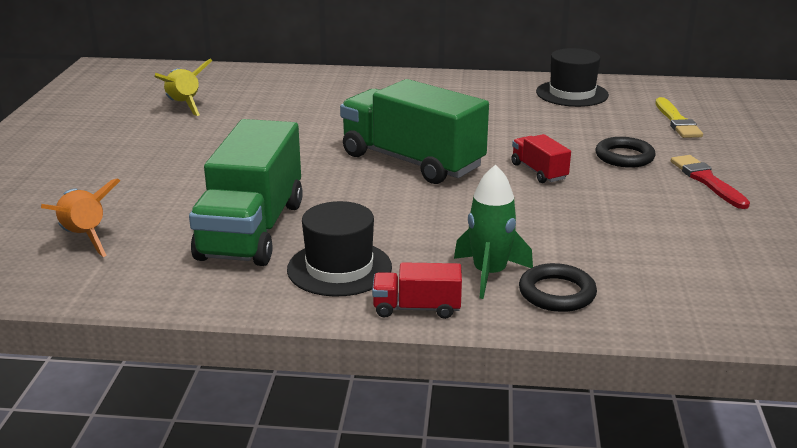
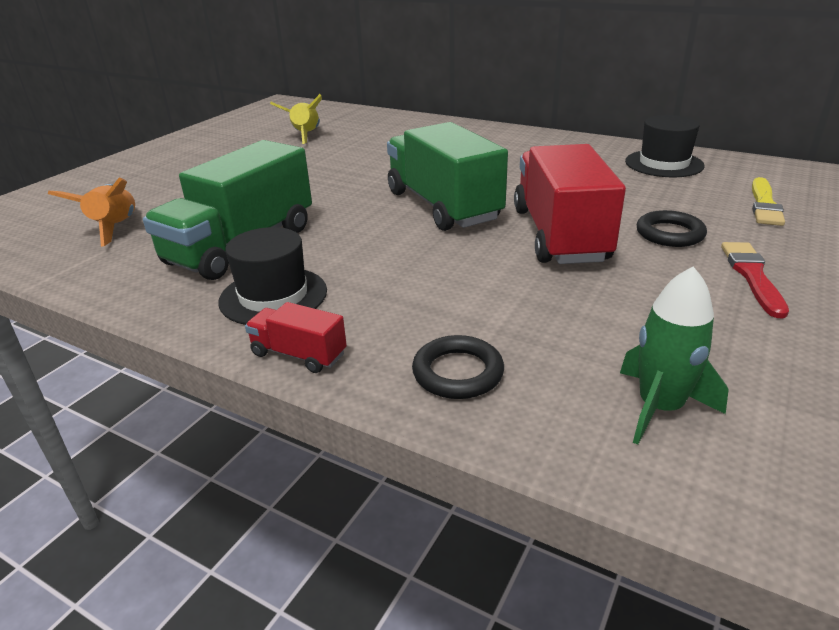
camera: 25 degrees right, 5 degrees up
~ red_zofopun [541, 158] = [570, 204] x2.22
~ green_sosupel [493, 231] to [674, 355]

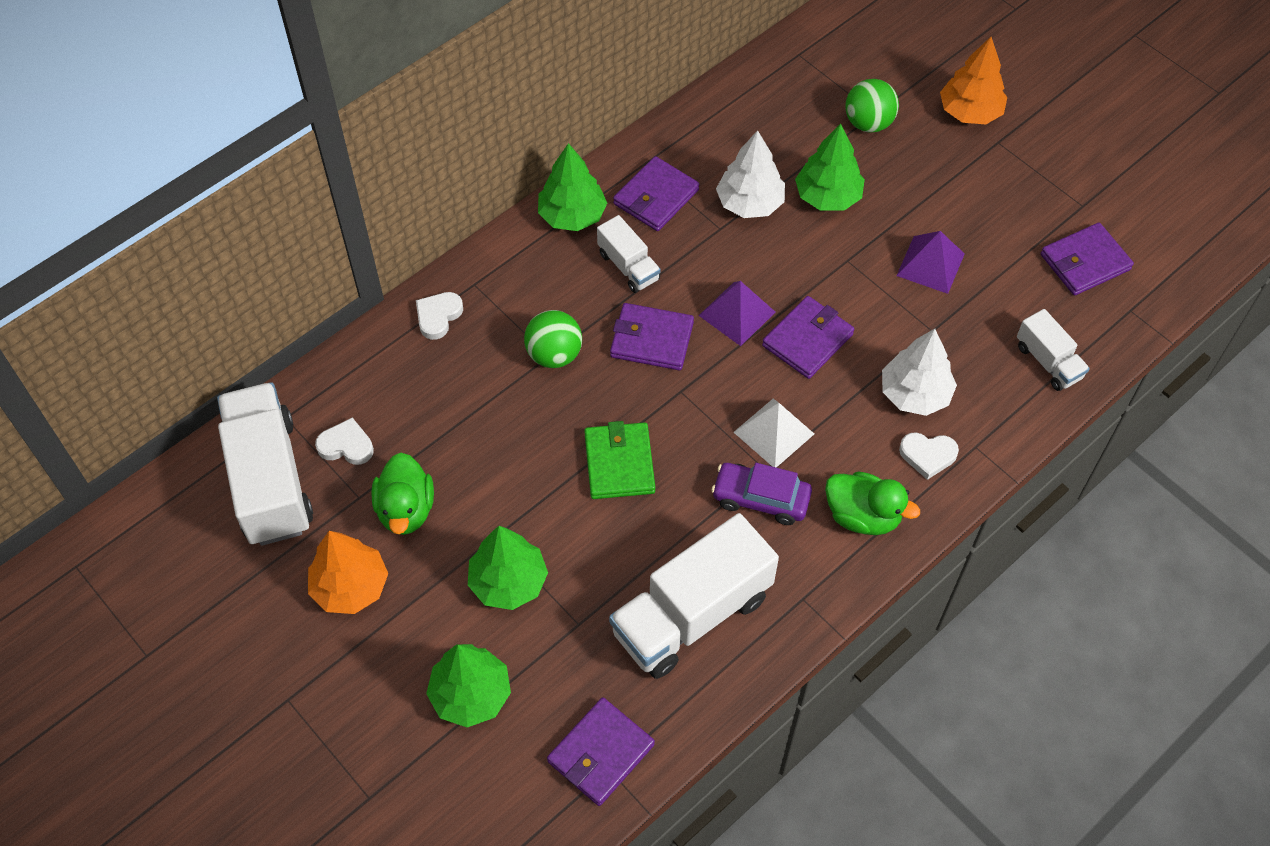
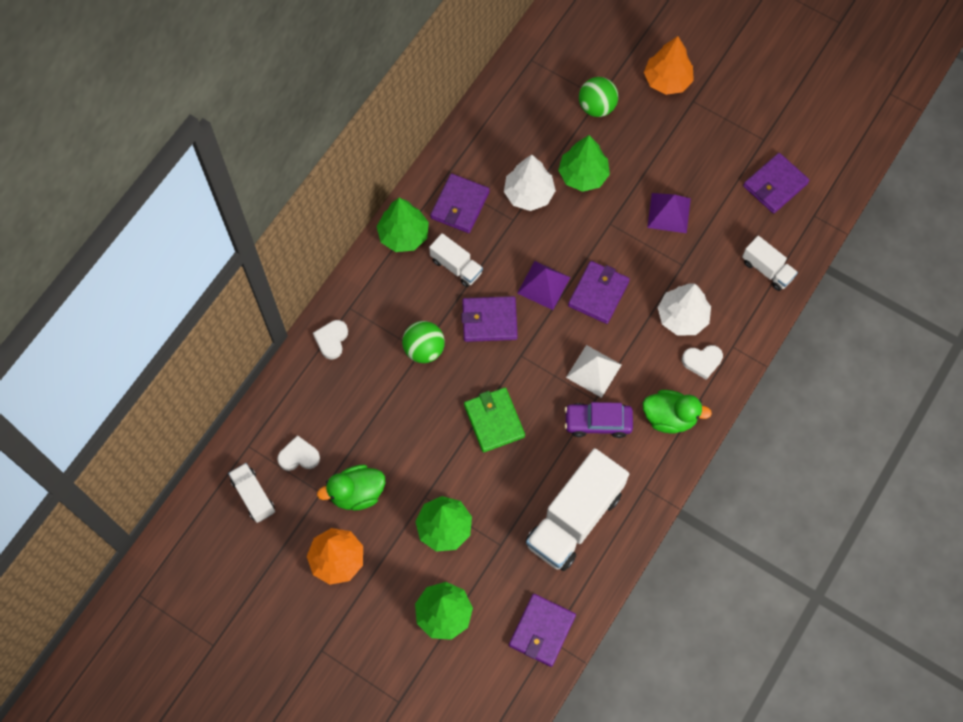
camera: 15 degrees left, 10 degrees up
~ white_zofopun [265, 464] = [251, 493] x0.51
~ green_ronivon [402, 494] = [351, 487] 90 degrees clockwise

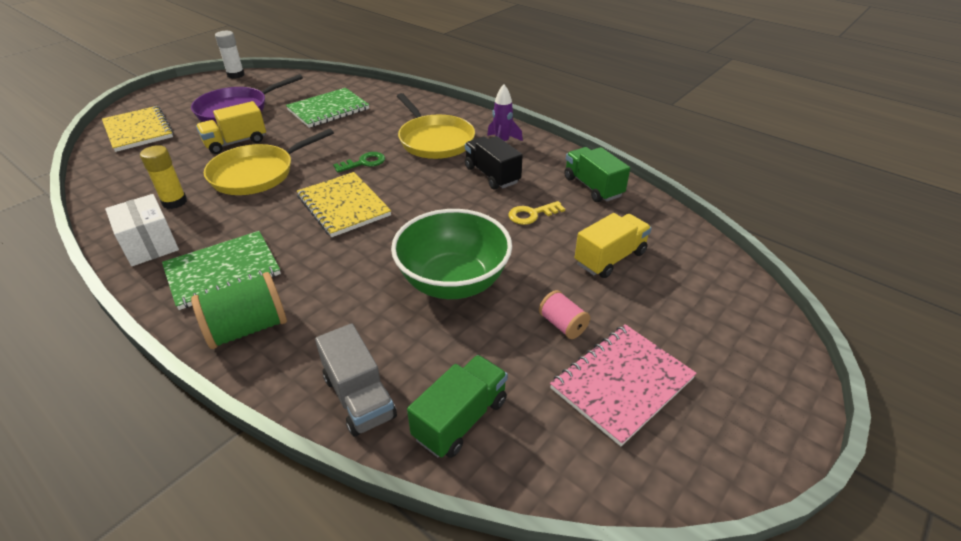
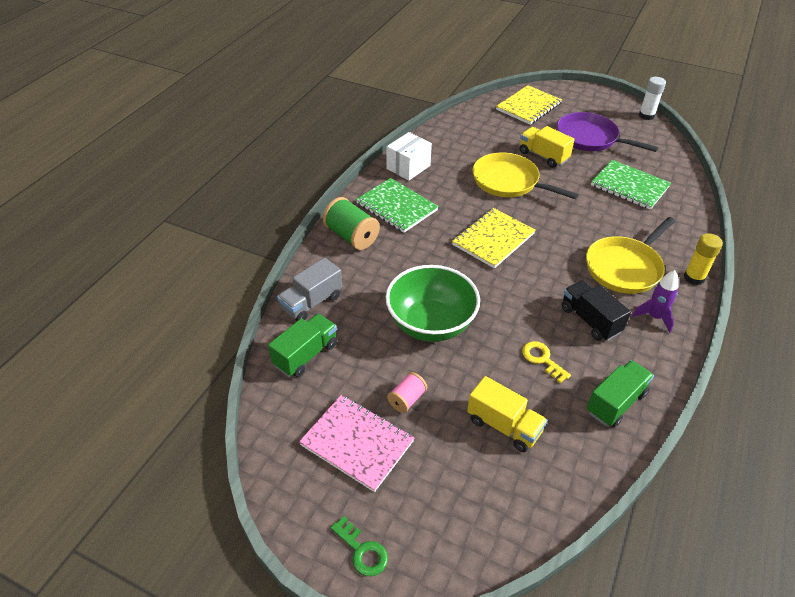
camera: 75 degrees right, 5 degrees up
~ black_zofopun [494, 163] = [596, 310] 75 degrees counterclockwise
~ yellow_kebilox [163, 177] to [703, 259]
~ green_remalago [359, 162] to [359, 546]
~ green_zofopun [457, 406] = [302, 345] 75 degrees counterclockwise

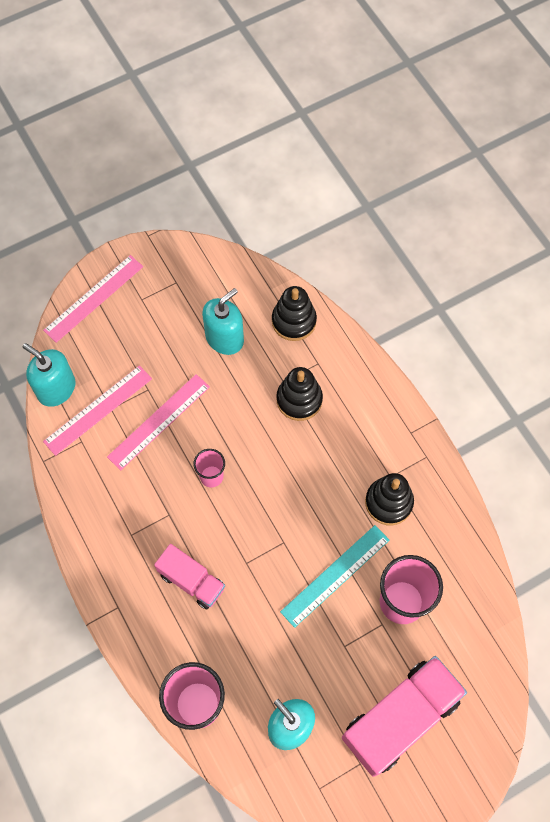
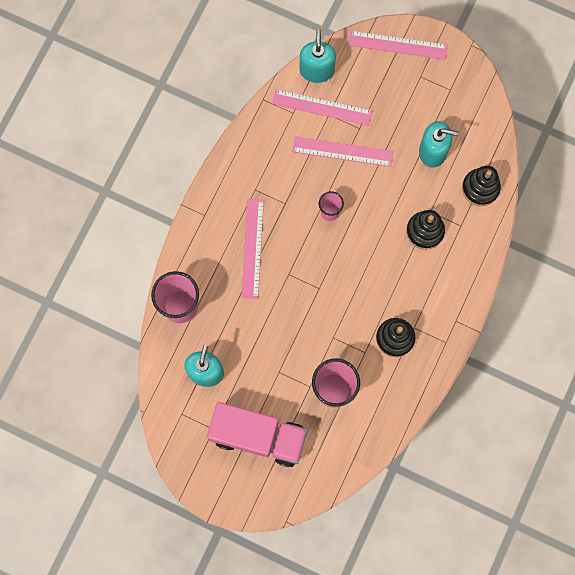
camera: 55 degrees right, 10 degrees up
- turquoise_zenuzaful [334, 576]
~ pink_zofopun [189, 576] to pink_zenuzaful [253, 249]

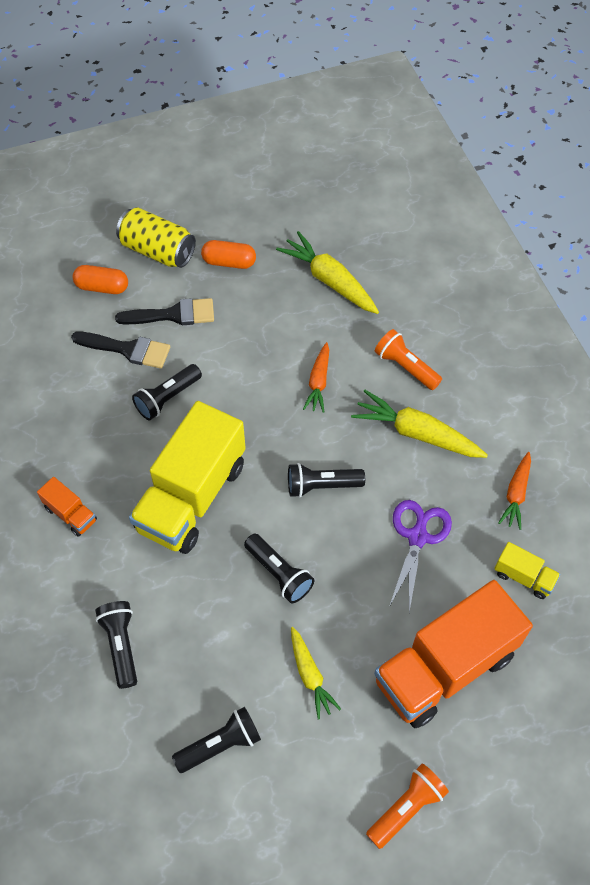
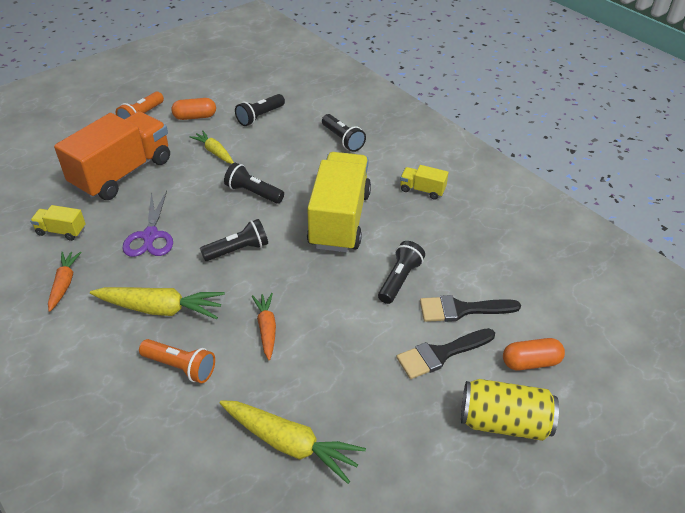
camera: 160 degrees right, 15 degrees down
~ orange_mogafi [228, 254] to [194, 109]
~ orange_zofopun [67, 507] to yellow_zofopun [424, 182]

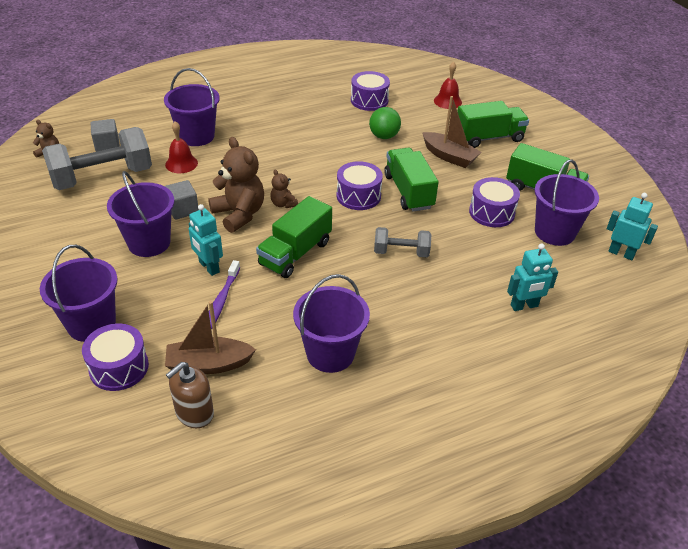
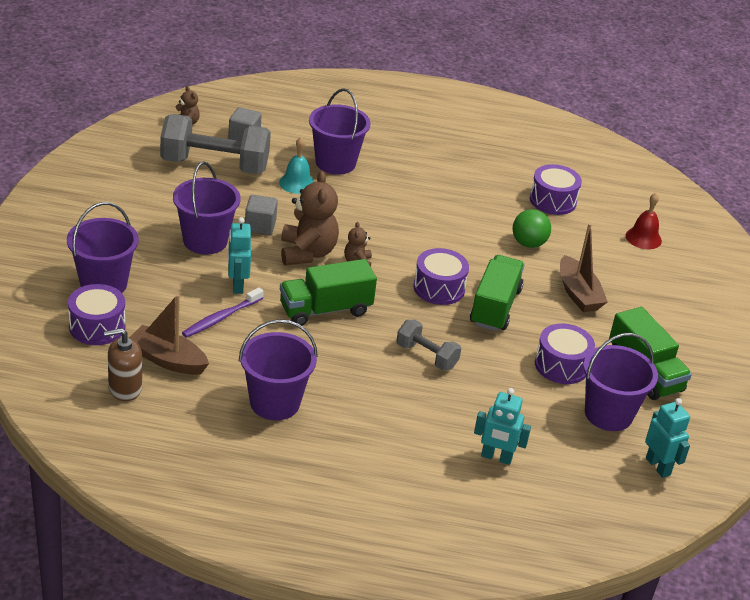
camera: 30 degrees right, 5 degrees down
- green_zofopun [493, 124]
~ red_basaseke [181, 147] to turquoise_basaseke [296, 165]

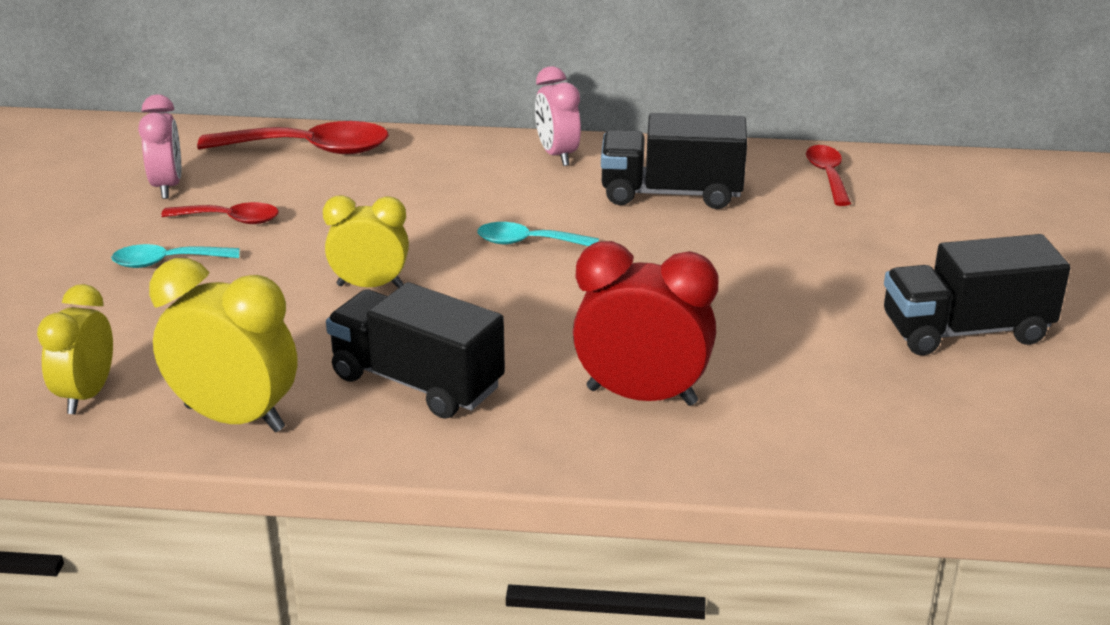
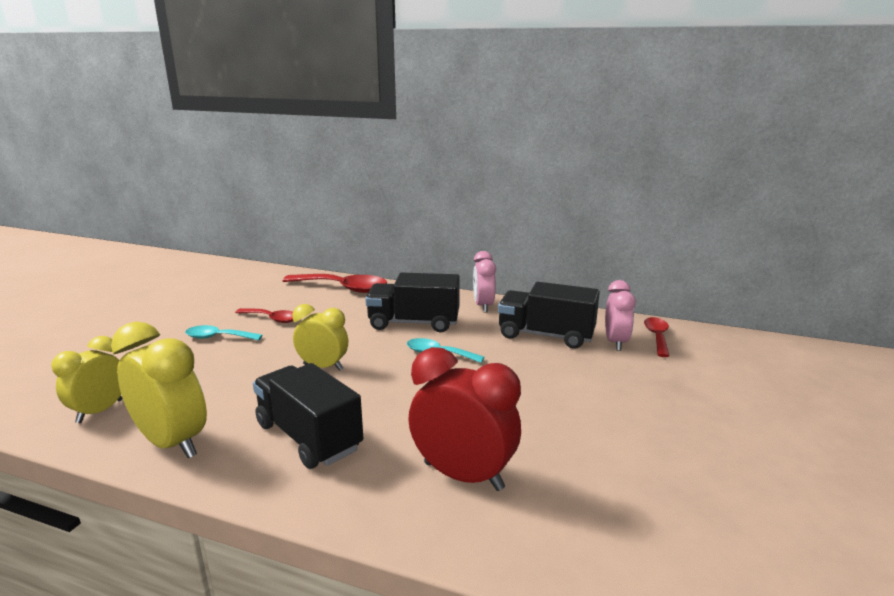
camera: 15 degrees right, 10 degrees down
~ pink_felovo [159, 146] to [620, 315]
~ black_zofopun [977, 294] to [412, 302]

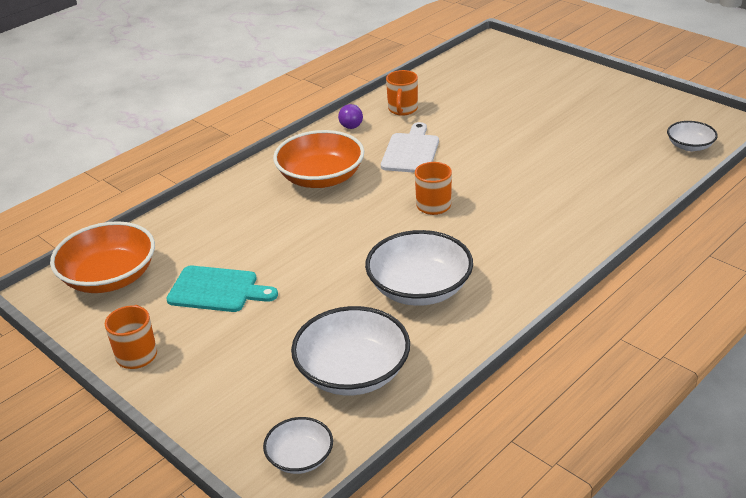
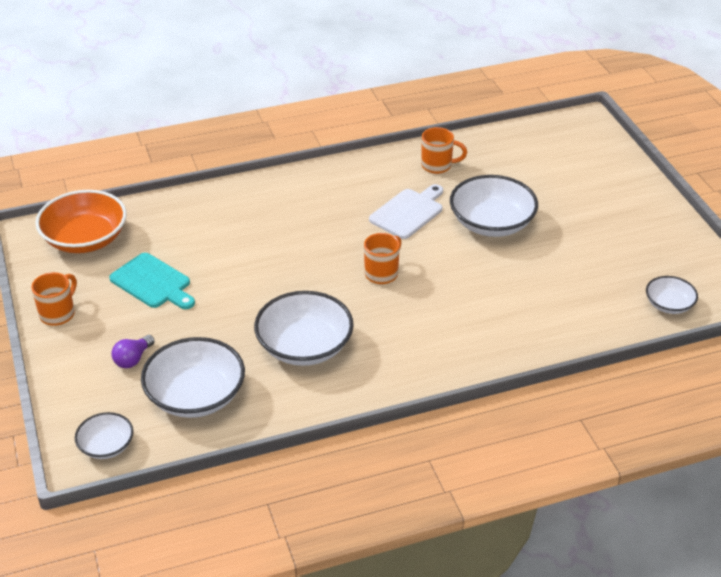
camera: 25 degrees right, 5 degrees up
~ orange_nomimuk [402, 93] = [444, 150] 120 degrees counterclockwise
~ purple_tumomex [350, 116] to [133, 351]
- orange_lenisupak [318, 159]
+ white_lenisupak [494, 206]

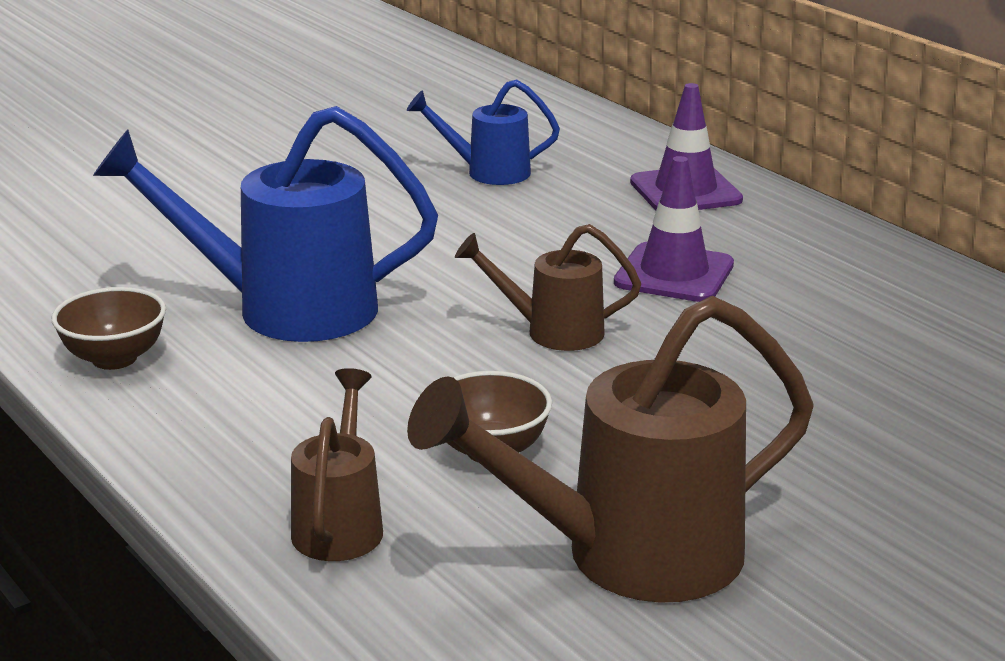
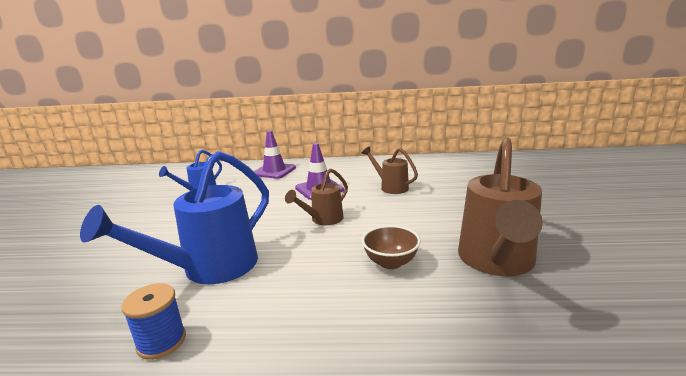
camera: 50 degrees left, 5 degrees down
~ brown_lenisupak [109, 328] to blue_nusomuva [153, 321]
~ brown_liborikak [337, 464] to [390, 170]

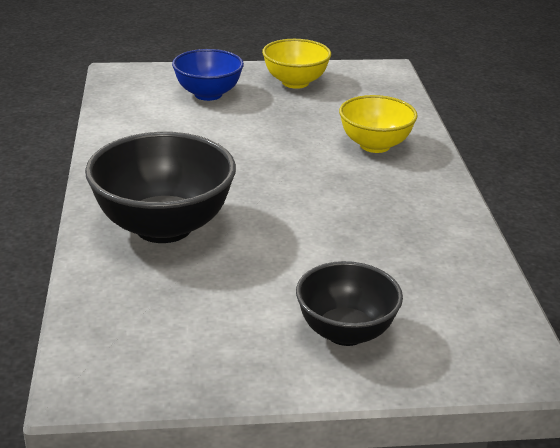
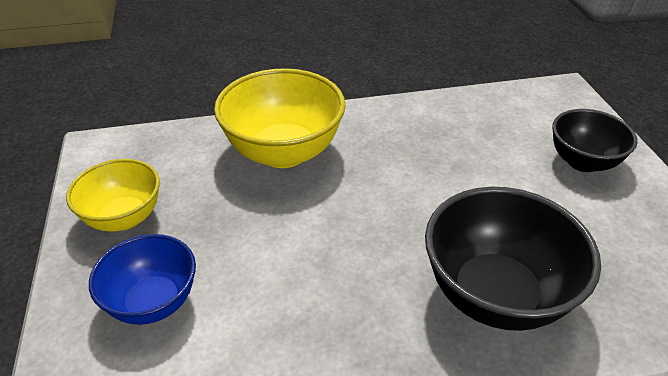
camera: 95 degrees left, 10 degrees up
~ yellow_lenisupak [378, 124] = [280, 118] x1.60

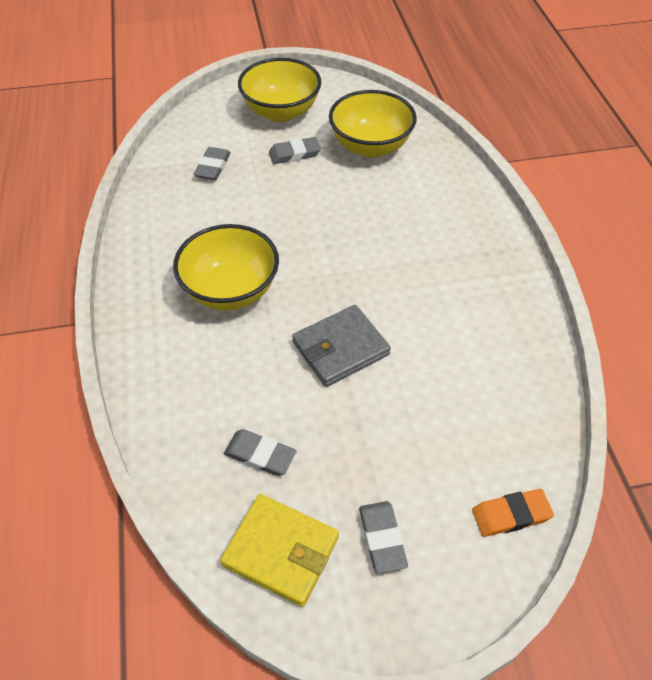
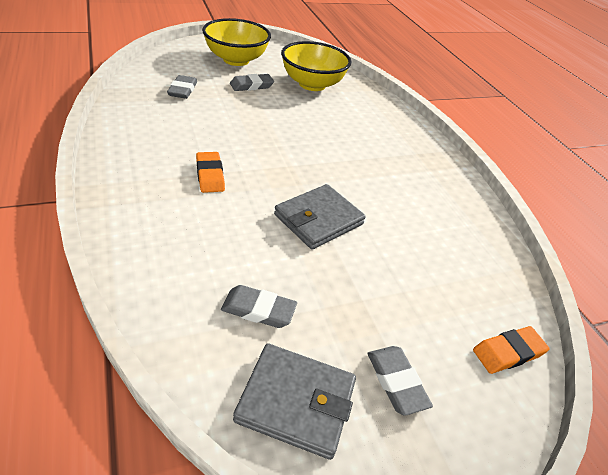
camera: 15 degrees left, 10 degrees down
~ yellow_lenisupak [226, 267] to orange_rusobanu [210, 172]
~ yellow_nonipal [279, 550] to grey_nonipal [294, 401]

